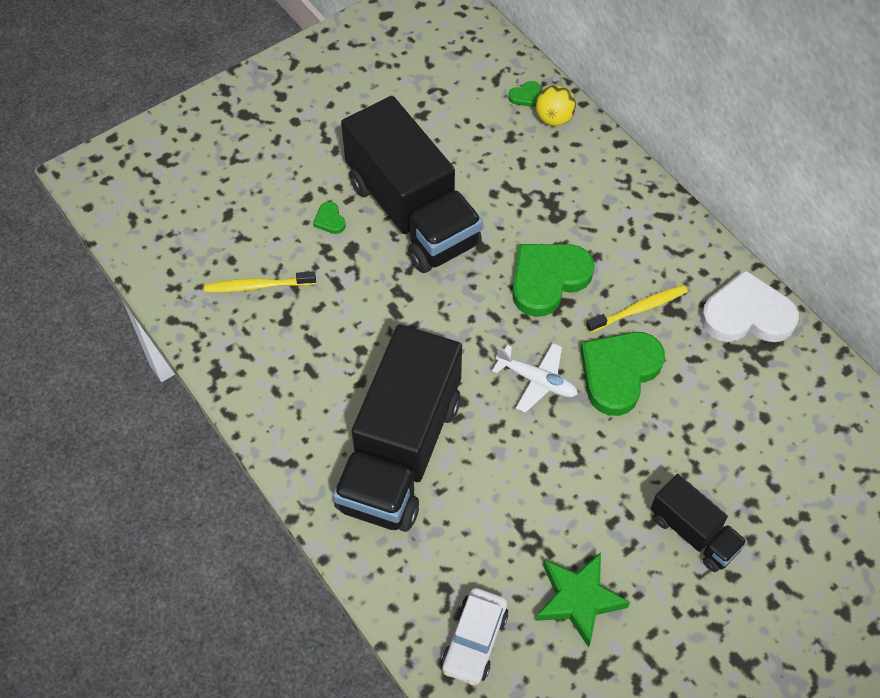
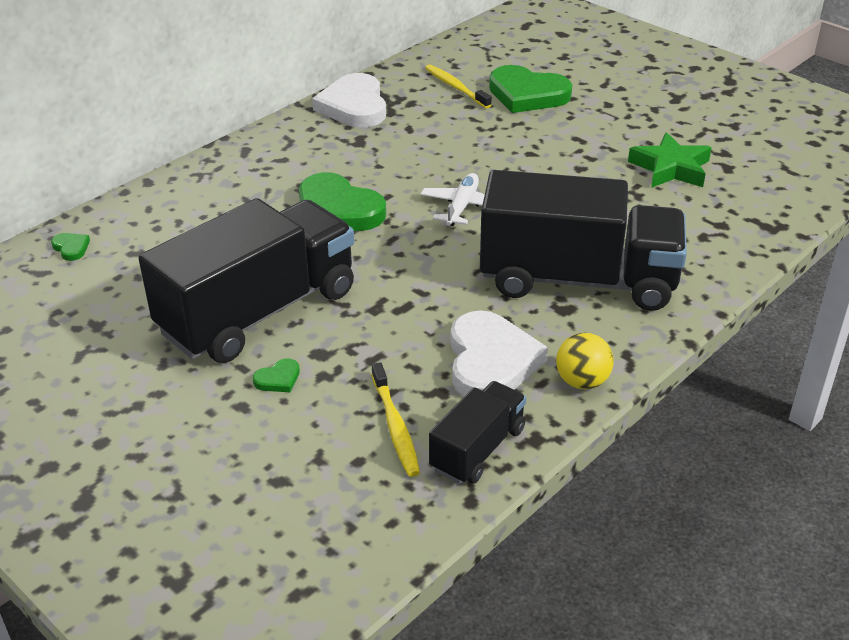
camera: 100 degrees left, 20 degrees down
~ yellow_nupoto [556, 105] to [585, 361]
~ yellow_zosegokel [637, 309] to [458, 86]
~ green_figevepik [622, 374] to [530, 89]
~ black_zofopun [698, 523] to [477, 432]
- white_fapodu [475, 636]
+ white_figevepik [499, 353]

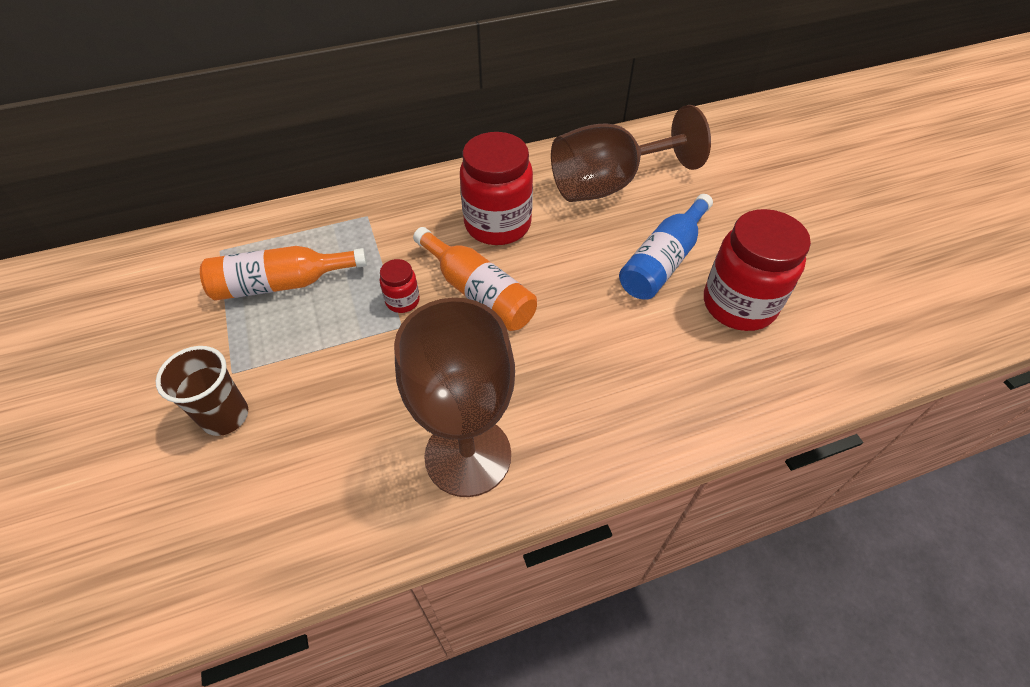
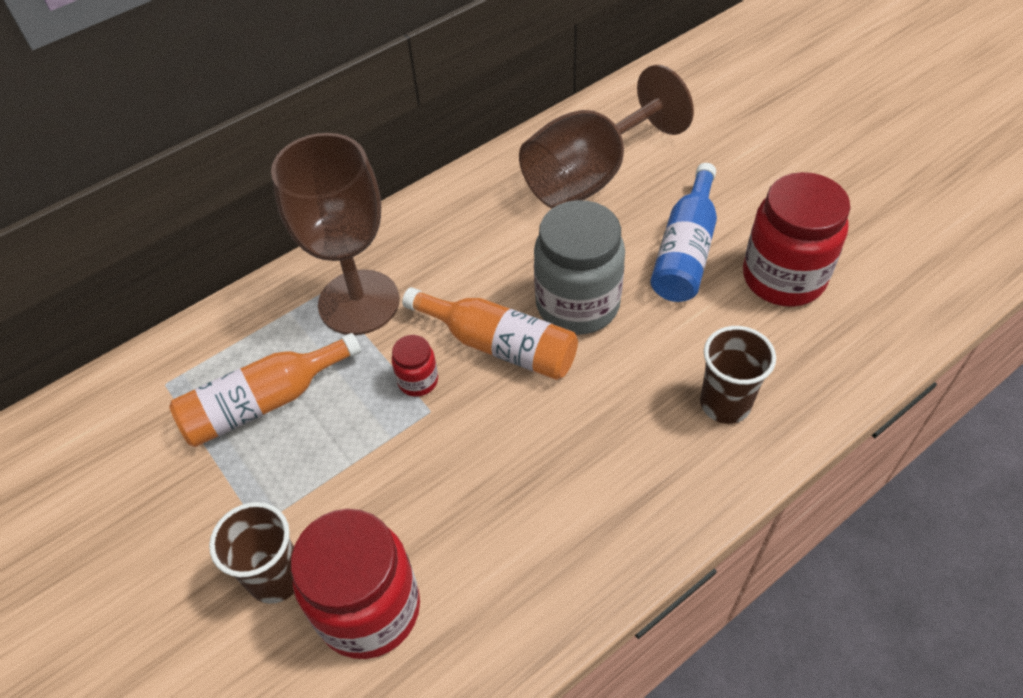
camera: 15 degrees left, 0 degrees up
~ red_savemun [496, 188] to [355, 584]
~ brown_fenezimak [454, 397] to [335, 234]
+ grey_savemun [579, 267]
+ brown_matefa [738, 375]

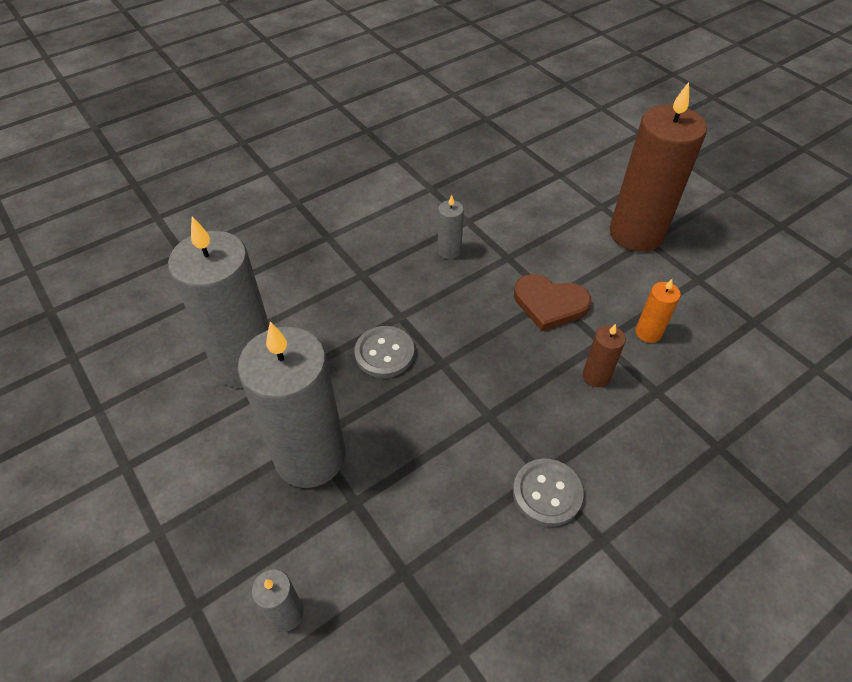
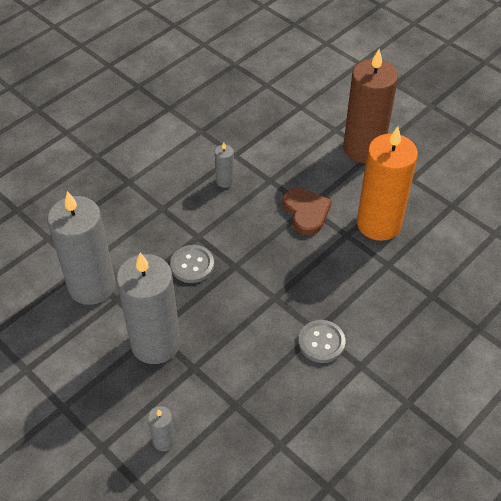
camera: 10 degrees left, 0 degrees up
~ brown_figevepik [552, 302] = [307, 211] 120 degrees counterclockwise
~ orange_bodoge [658, 311] = [387, 183] x2.34
- brown_bodoge [604, 355]

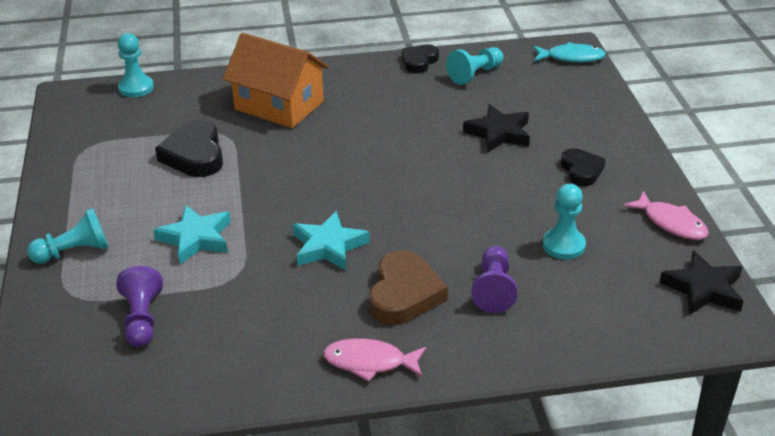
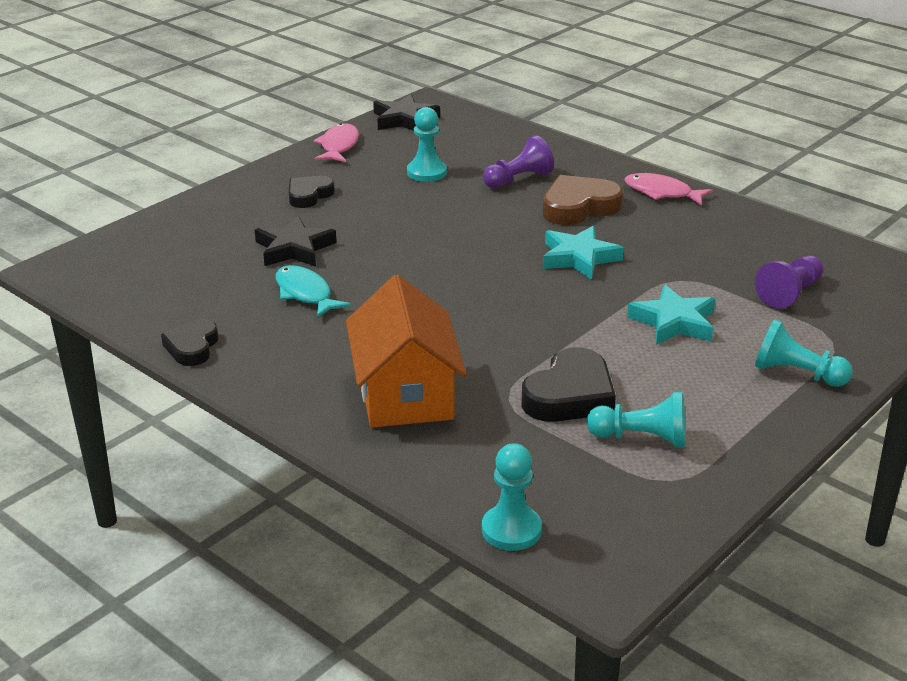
camera: 130 degrees left, 5 degrees down
~ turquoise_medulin [569, 52] to [313, 291]
~ black_figevepik [420, 59] = [189, 342] 105 degrees clockwise
~ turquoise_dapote [474, 66] to [635, 420]
~ pink_medulin [374, 359] = [668, 189] 150 degrees clockwise

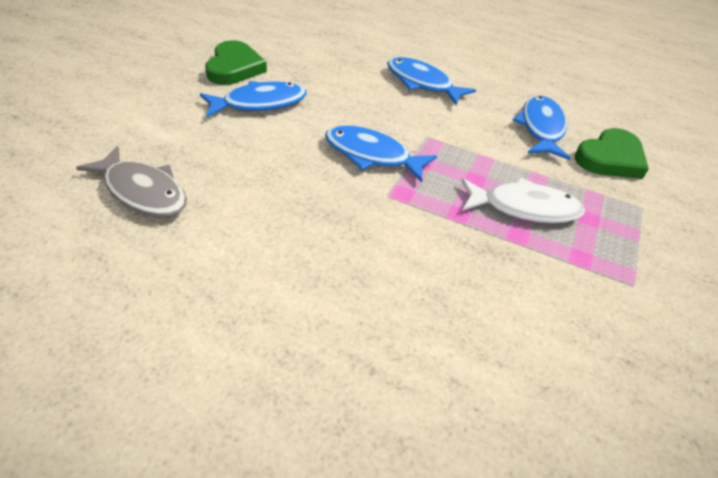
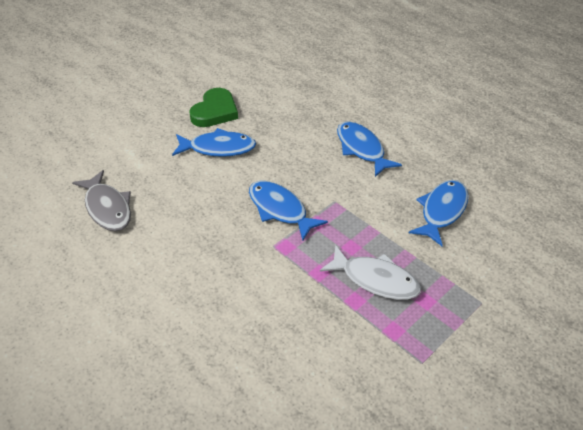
camera: 25 degrees right, 0 degrees up
- green_figevepik [612, 153]

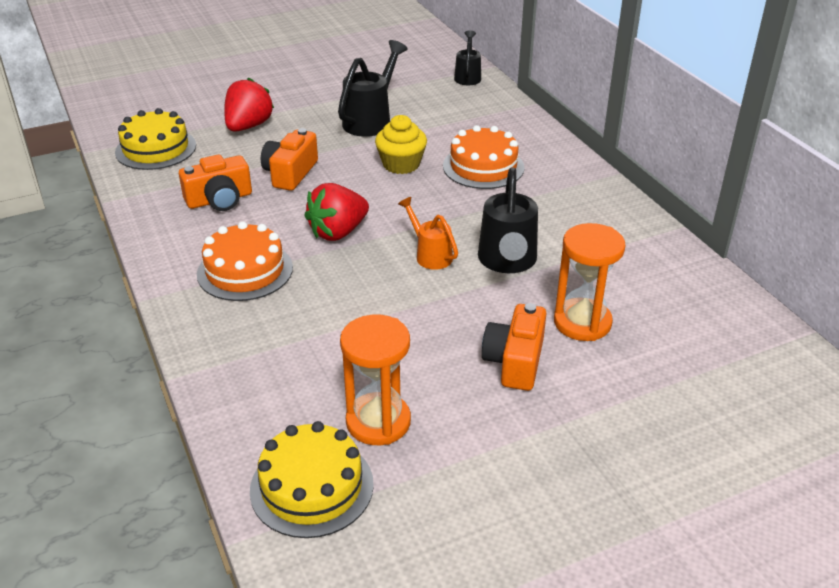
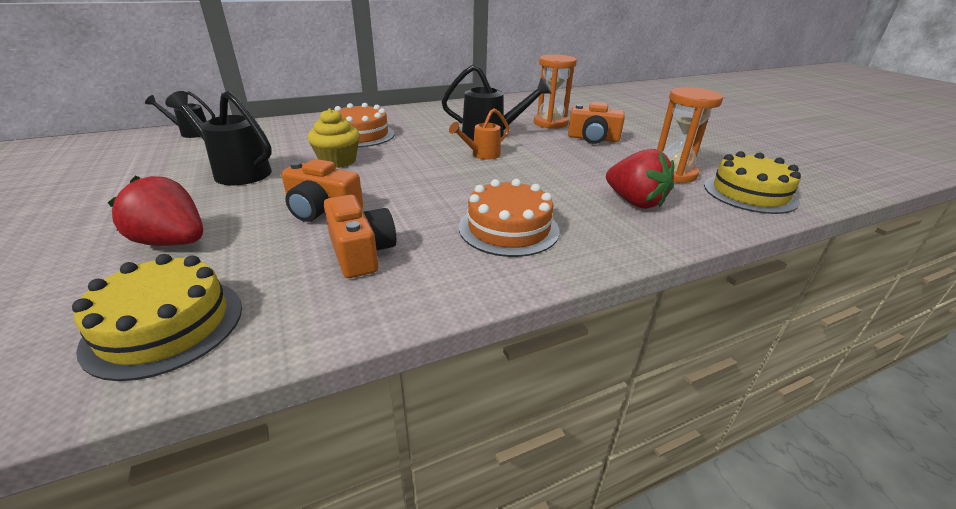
camera: 90 degrees left, 5 degrees down
~ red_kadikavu [337, 212] to [640, 179]

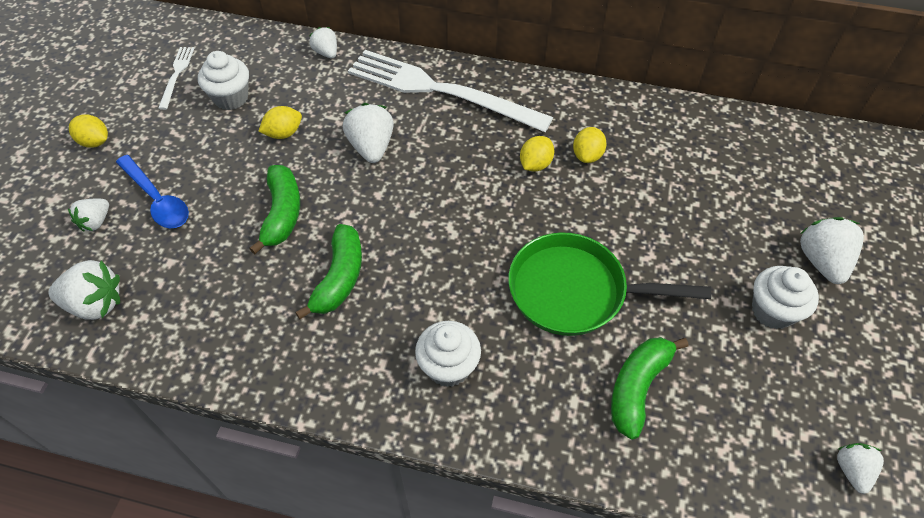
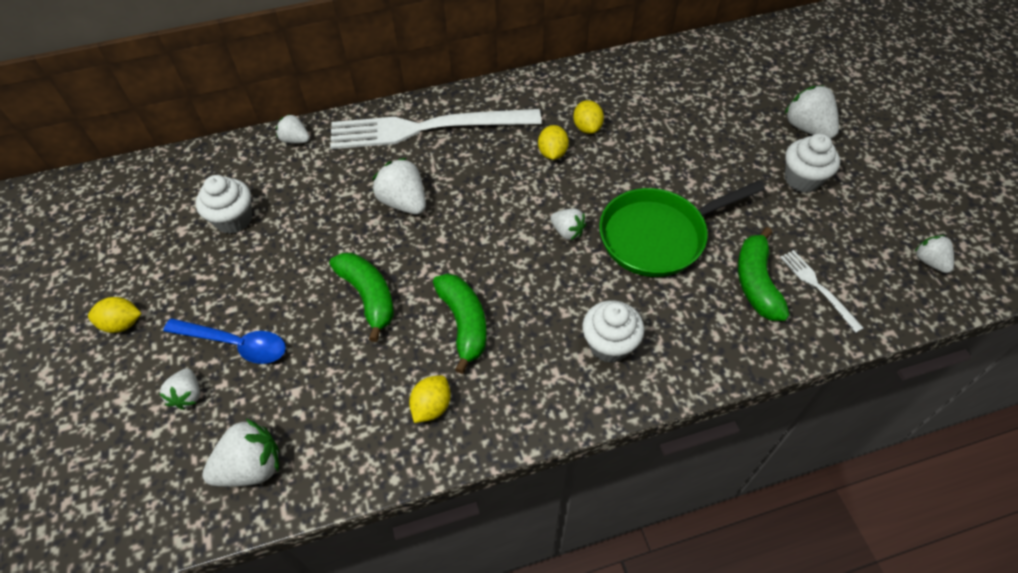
camera: 30 degrees left, 0 degrees up
~ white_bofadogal [176, 78] to [821, 291]
~ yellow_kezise [280, 122] to [430, 399]
+ white_kadikavu [568, 224]

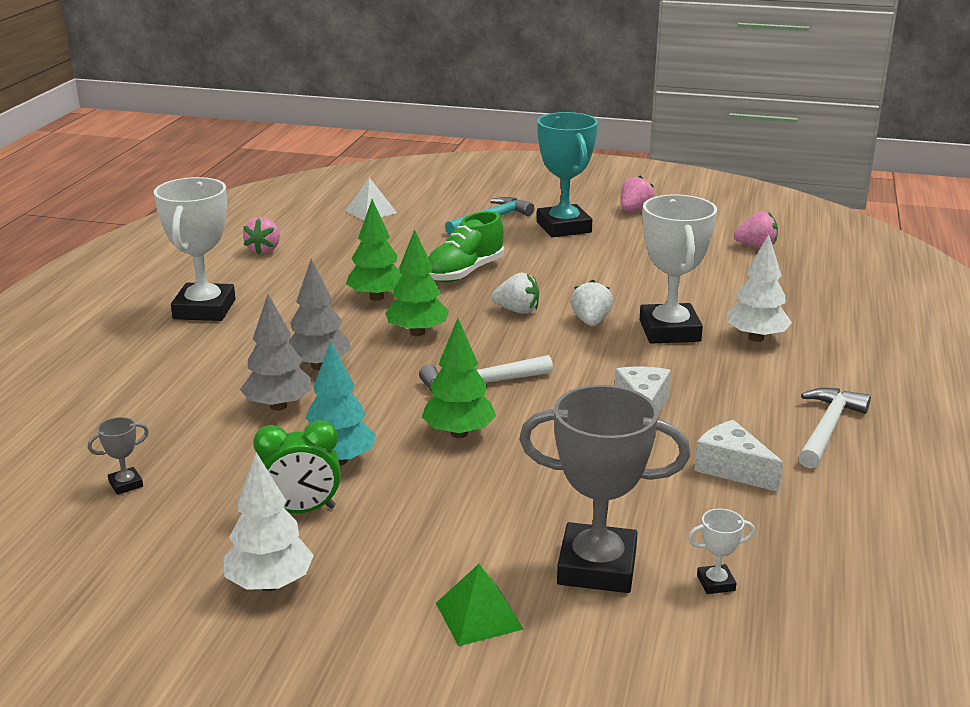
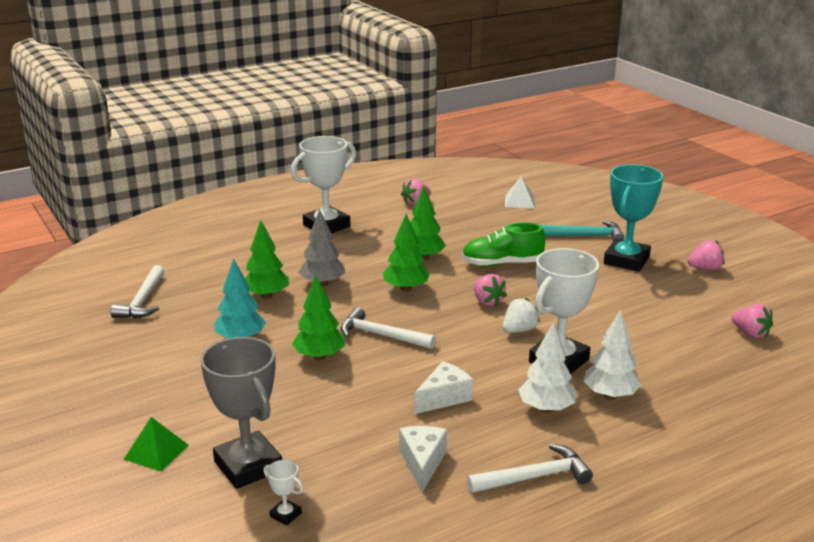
camera: 45 degrees right, 0 degrees up
~ white_kadikavu [515, 293] to pink_kadikavu [490, 290]
~ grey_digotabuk [276, 352] to green_digotabuk [267, 259]
~ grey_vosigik [118, 456] to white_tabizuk [137, 291]
- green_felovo [297, 466]
~ white_digotabuk [268, 521] to [547, 367]

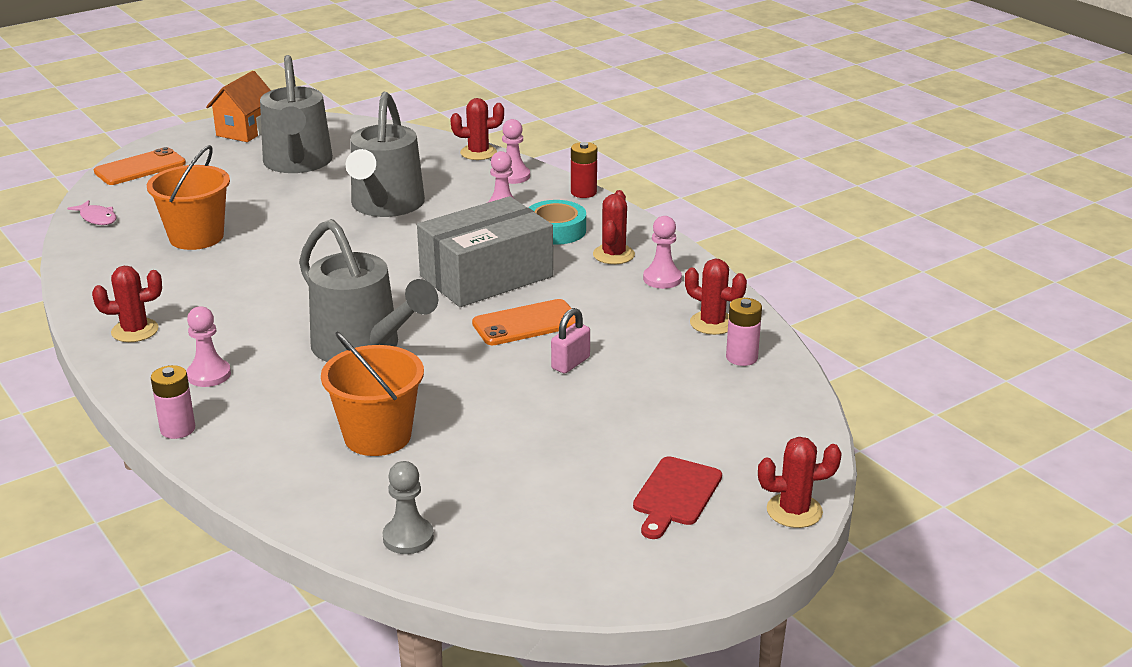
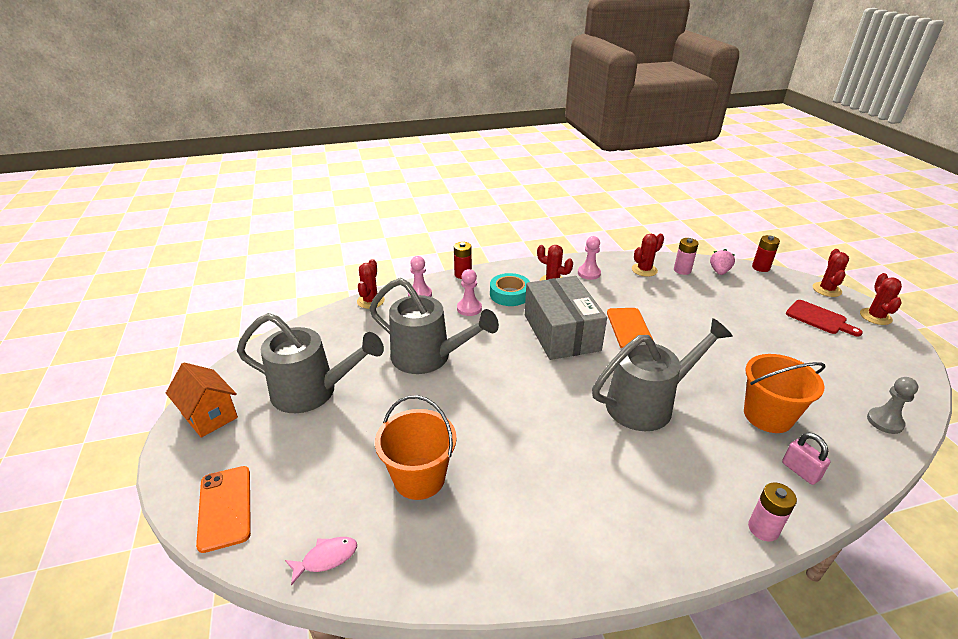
camera: 70 degrees left, 5 degrees up
~ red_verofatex [127, 304] to [881, 299]
- pink_dapote [208, 346]
~ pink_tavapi [570, 341] to [806, 458]
+ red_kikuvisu [766, 253]
+ pink_kadikavu [722, 262]

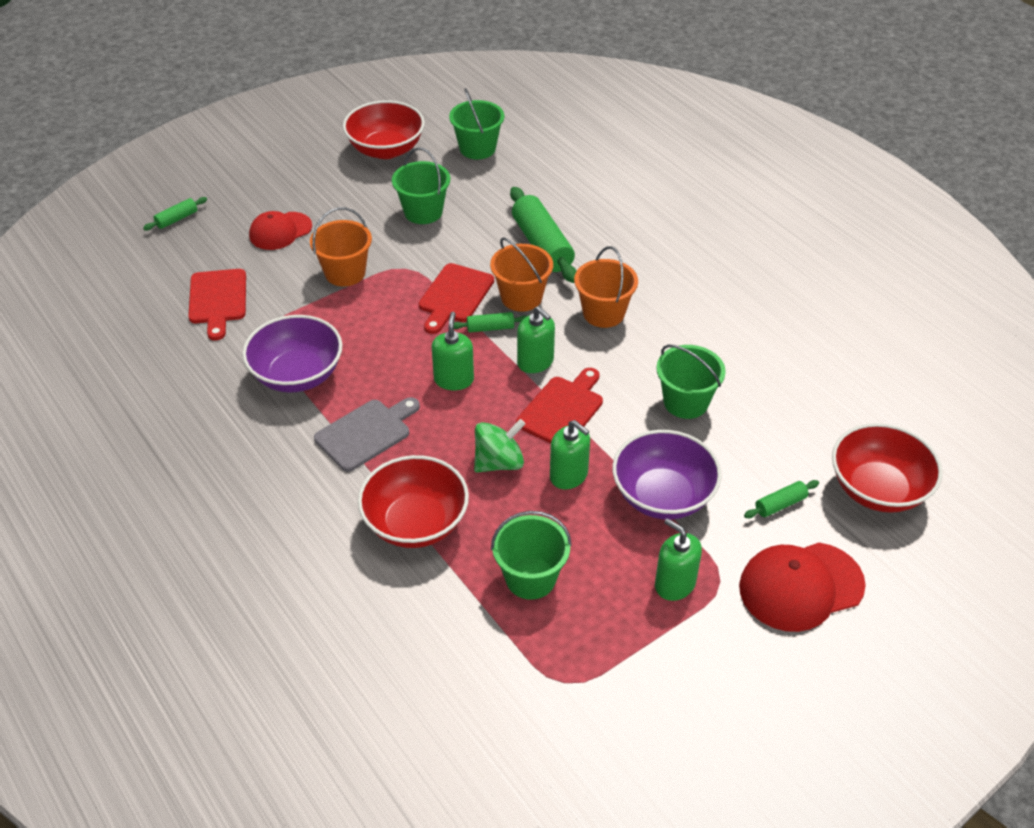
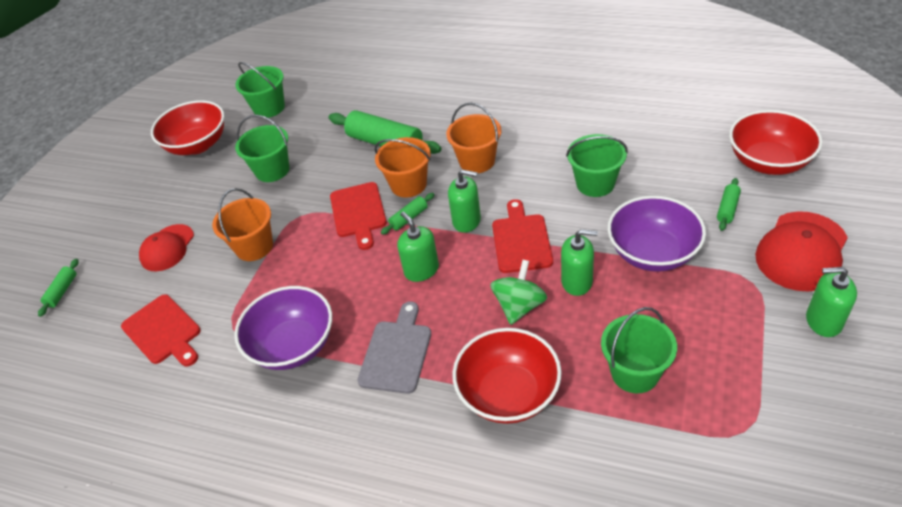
camera: 30 degrees left, 0 degrees up
~ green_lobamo [678, 559] to [831, 302]

